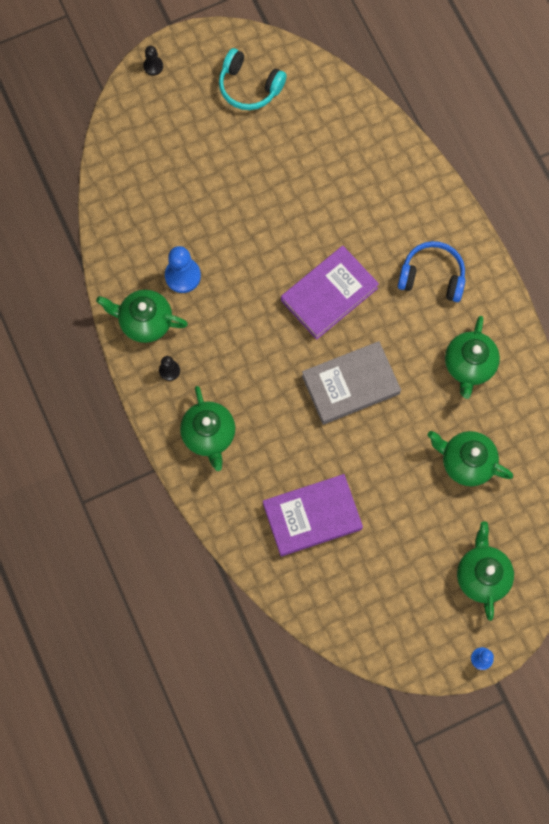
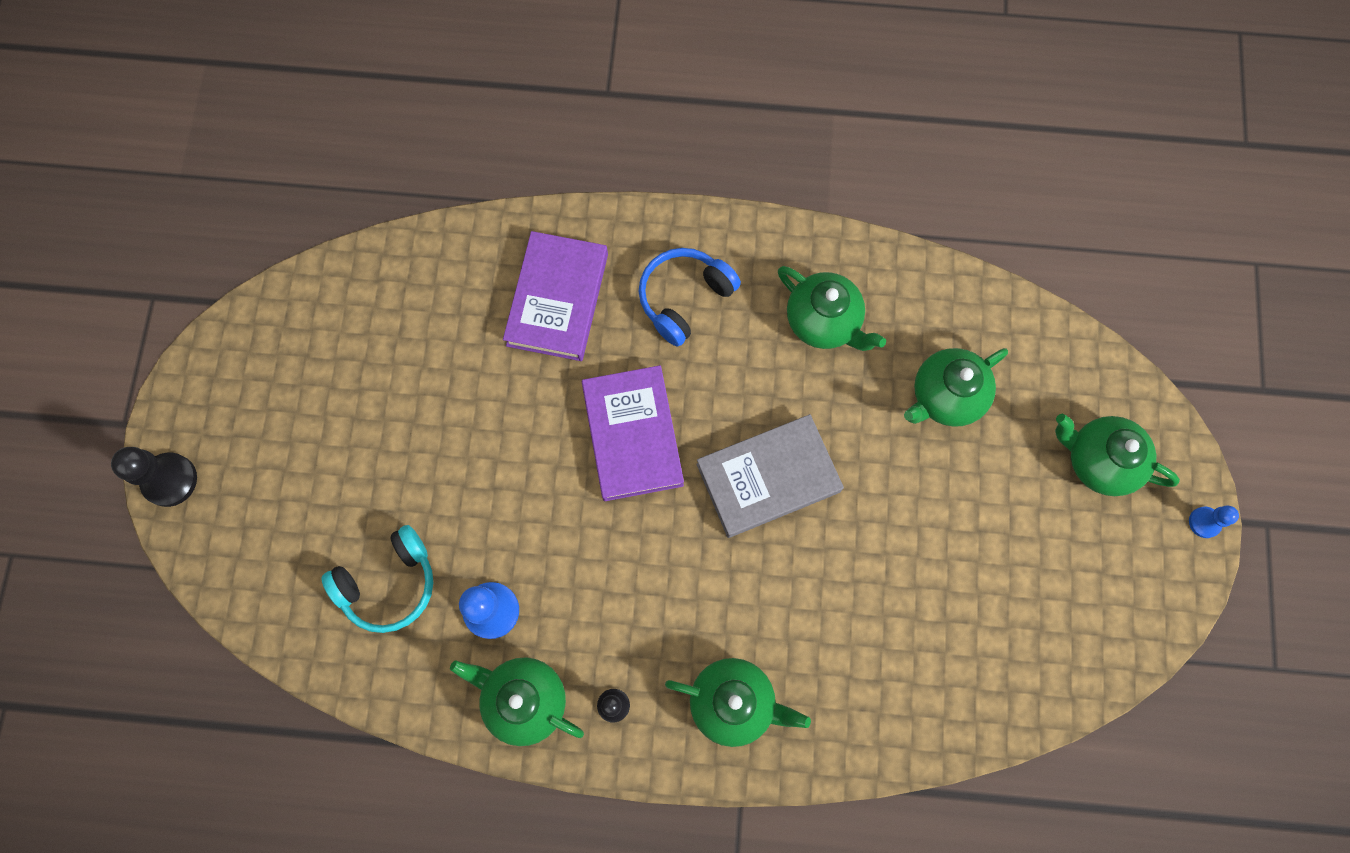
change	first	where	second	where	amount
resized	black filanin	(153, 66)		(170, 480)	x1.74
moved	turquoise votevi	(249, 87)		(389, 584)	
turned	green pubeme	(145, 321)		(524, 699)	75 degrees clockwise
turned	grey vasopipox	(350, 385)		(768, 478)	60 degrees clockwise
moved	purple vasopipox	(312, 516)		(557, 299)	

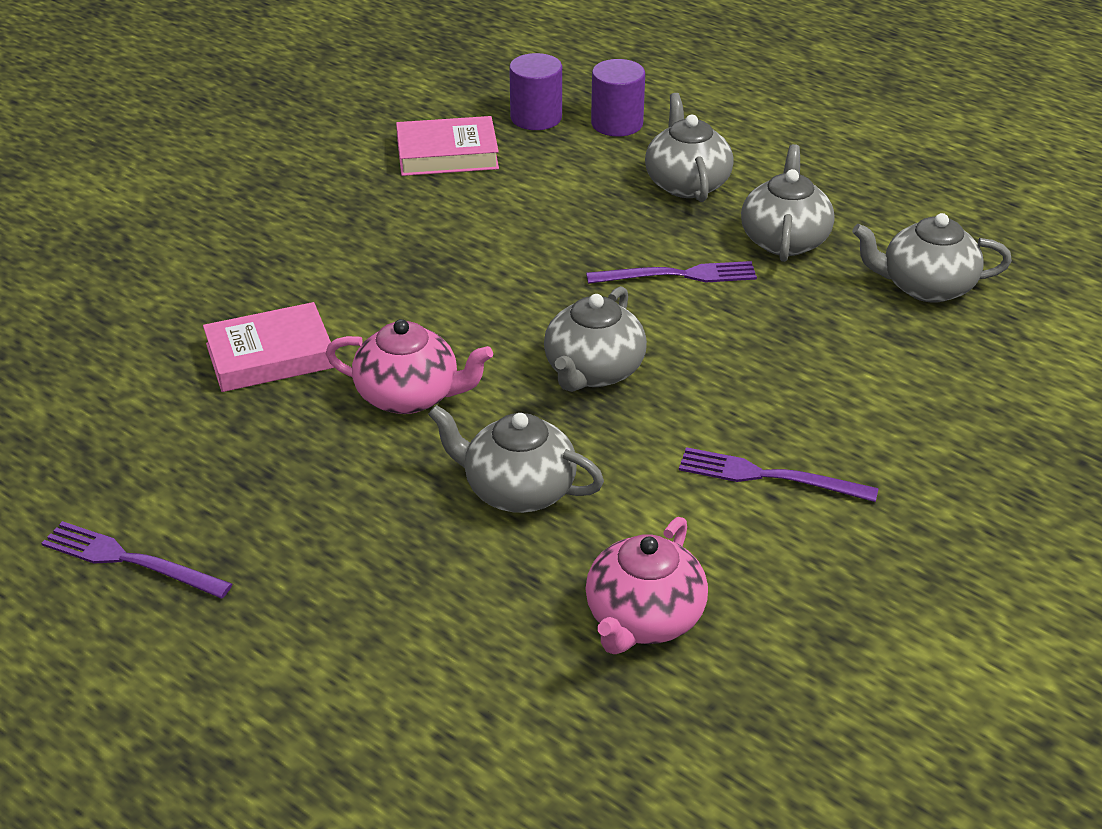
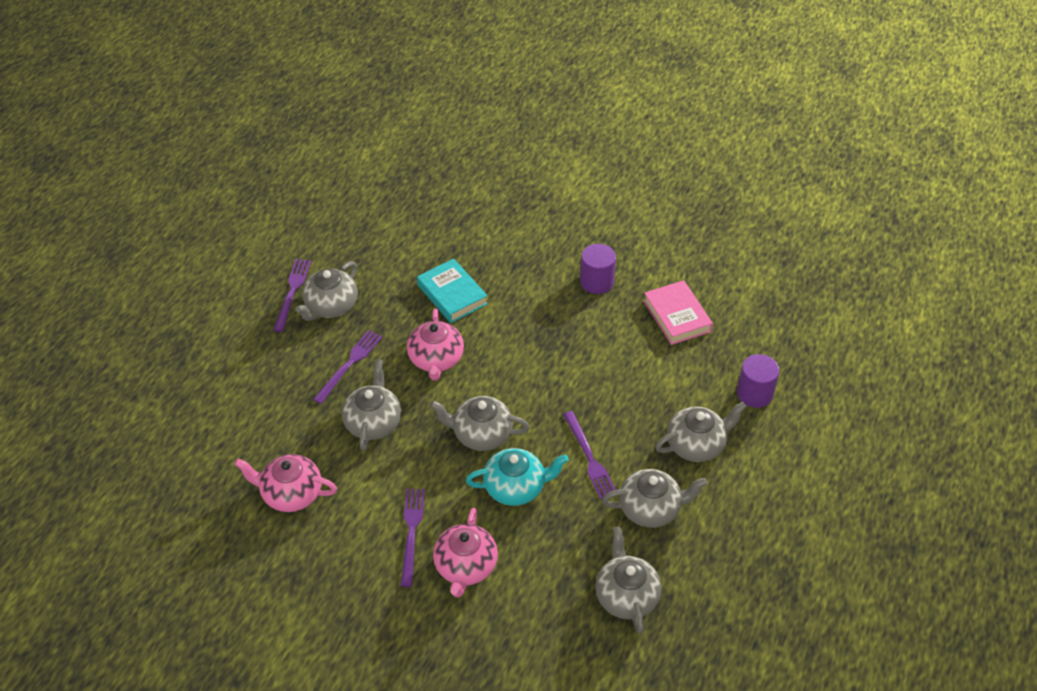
change	first	where	second	where	amount
moved	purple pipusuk	(536, 117)		(596, 282)	
recoloured	pink vasopipox	(270, 356)	turquoise vasopipox	(452, 294)	
added			grey pubeme	(330, 306)	
added			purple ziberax	(349, 364)	
added			turquoise pubeme	(516, 487)	
added			pink pubeme	(465, 566)	

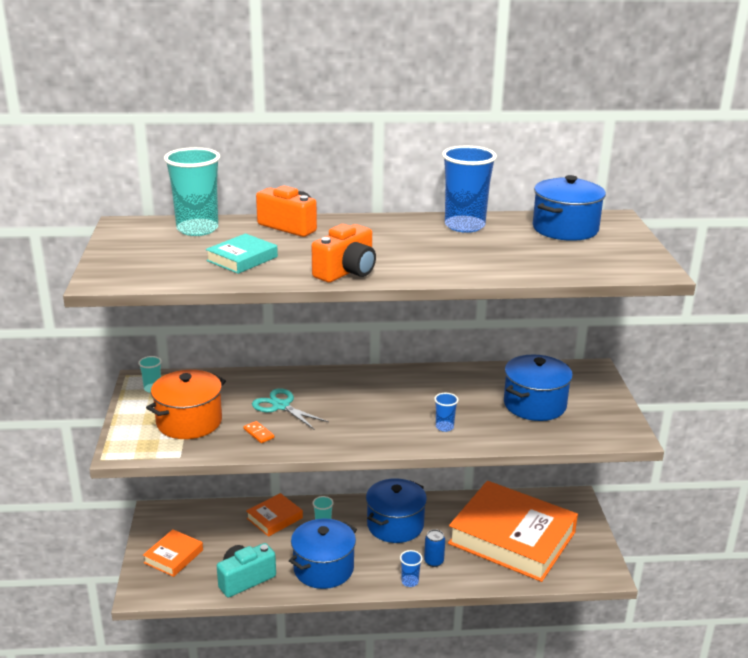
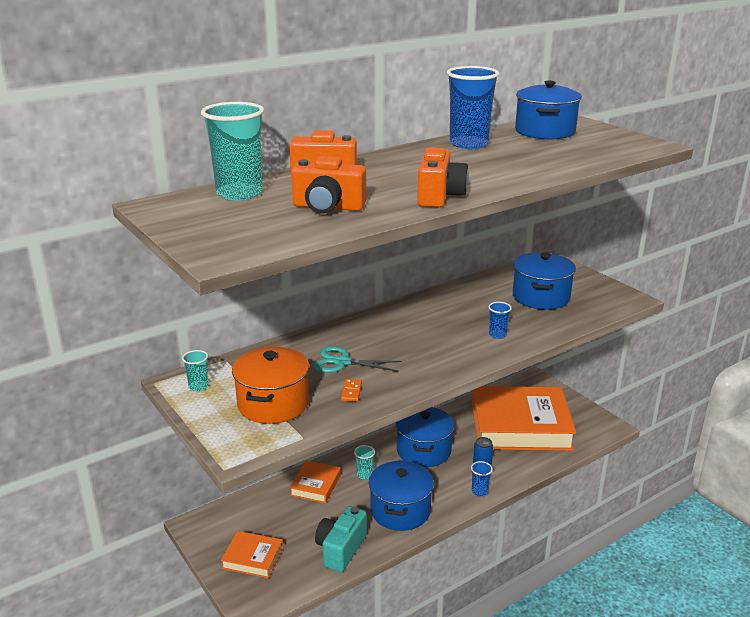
change	first	where	second	where	amount
replaced	turquoise vasopipox	(242, 259)	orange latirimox	(328, 207)	
turned	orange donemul	(259, 433)		(351, 392)	75 degrees clockwise
turned	orange vasopipox	(173, 556)		(253, 558)	75 degrees counterclockwise

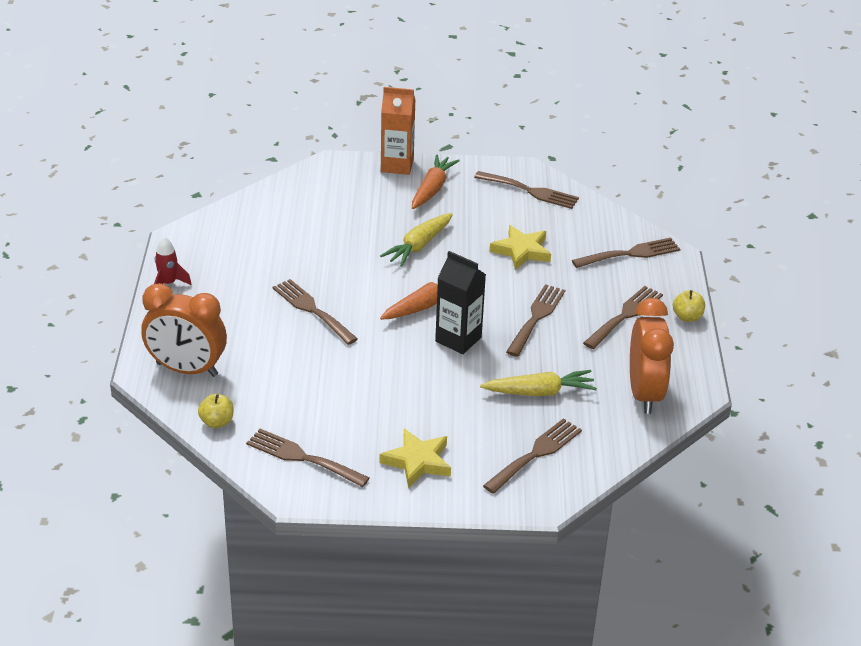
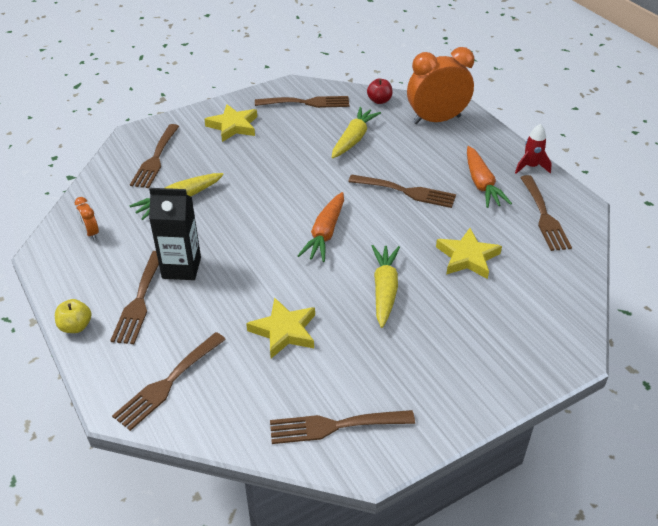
change	first	where	second	where	amount
removed	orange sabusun	(397, 165)			
moved	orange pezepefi	(432, 189)		(481, 184)	
moved	black sabusun	(458, 339)		(181, 268)	
moved	brown ziberax	(536, 317)		(544, 216)	
resized	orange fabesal	(644, 394)		(91, 233)	x0.43
recoloured	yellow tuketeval	(217, 422)	red tuketeval	(379, 101)	
added			yellow pezepefi	(354, 139)	
added			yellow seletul	(467, 257)	

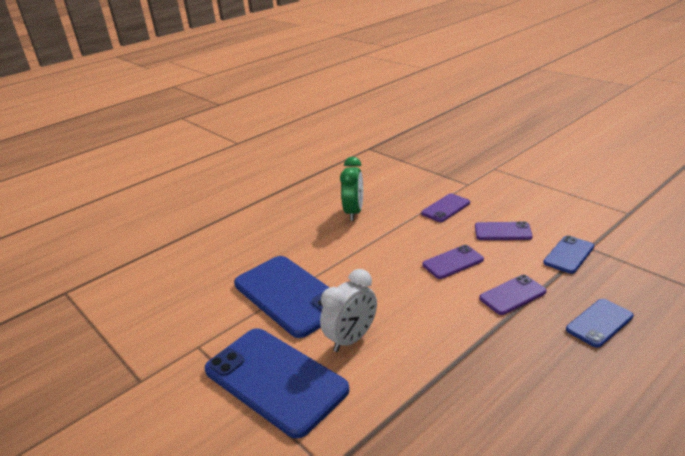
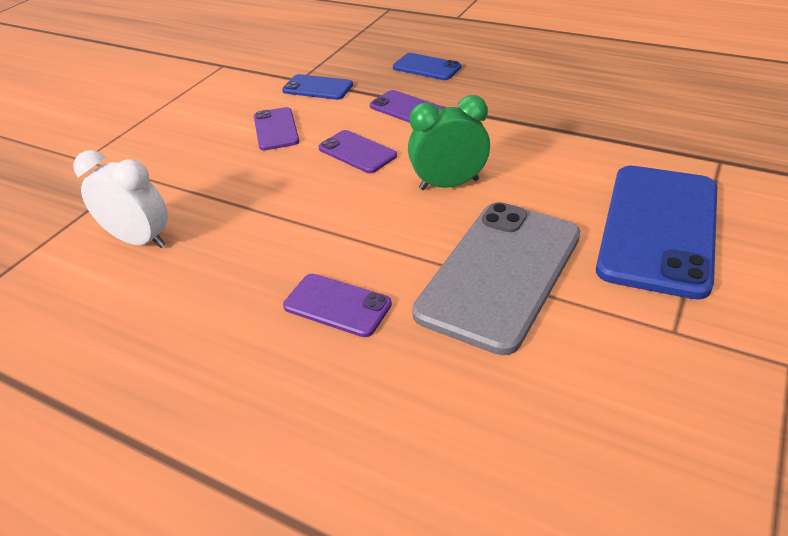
change	first	where	second	where	amount
moved	green fabesal	(354, 212)		(449, 184)	
moved	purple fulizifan	(445, 208)		(337, 305)	
recoloured	blue fulizifan	(289, 295)	grey fulizifan	(500, 273)	
moved	white fabesal	(351, 339)		(140, 240)	

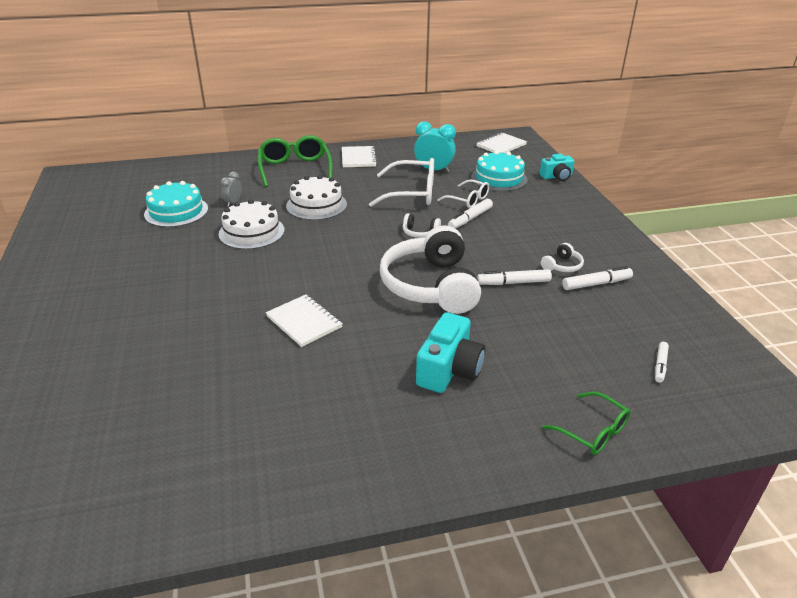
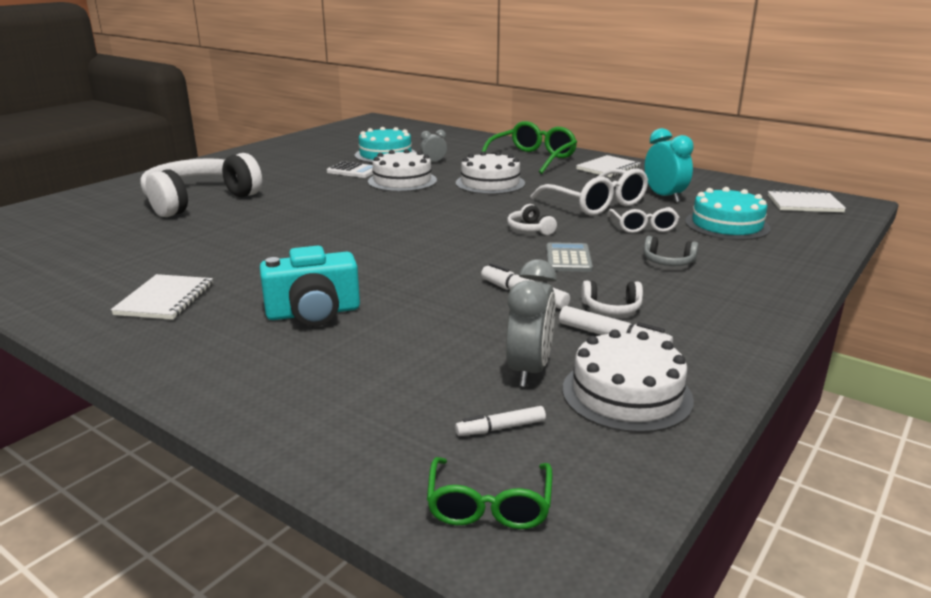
change	first	where	second	where	amount
removed	turquoise latirimox	(557, 177)			
removed	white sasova	(470, 219)			
moved	white votevi	(431, 286)		(199, 200)	
moved	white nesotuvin	(304, 322)		(165, 299)	
moved	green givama	(593, 432)		(489, 506)	
added			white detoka	(353, 171)	
added			grey votevi	(668, 262)	
added			grey detoka	(568, 258)	
added			grey fabesal	(529, 370)	
added			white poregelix	(626, 394)	

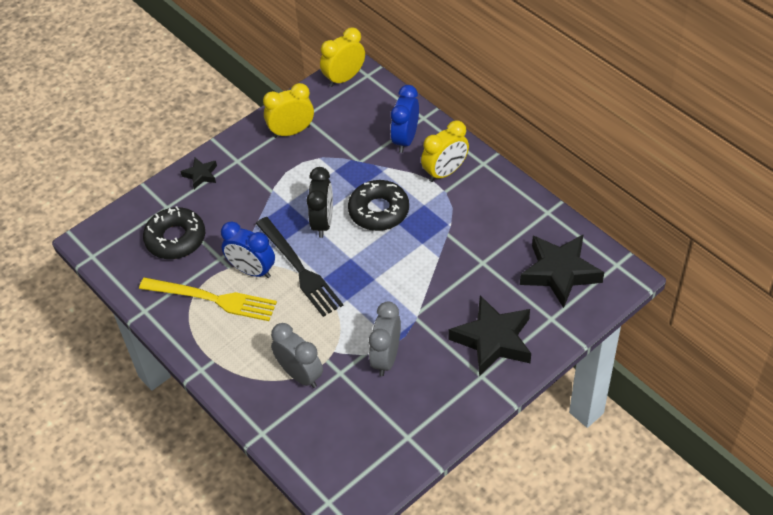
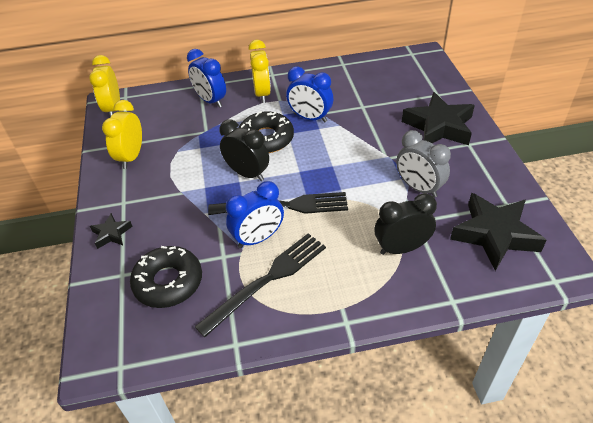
change	first	where	second	where	amount
moved	black seletul	(559, 273)		(494, 235)	
recoloured	yellow ziberax	(212, 299)	black ziberax	(267, 280)	
recoloured	grey fabesal	(300, 375)	black fabesal	(401, 248)	
added			blue fabesal	(310, 118)	

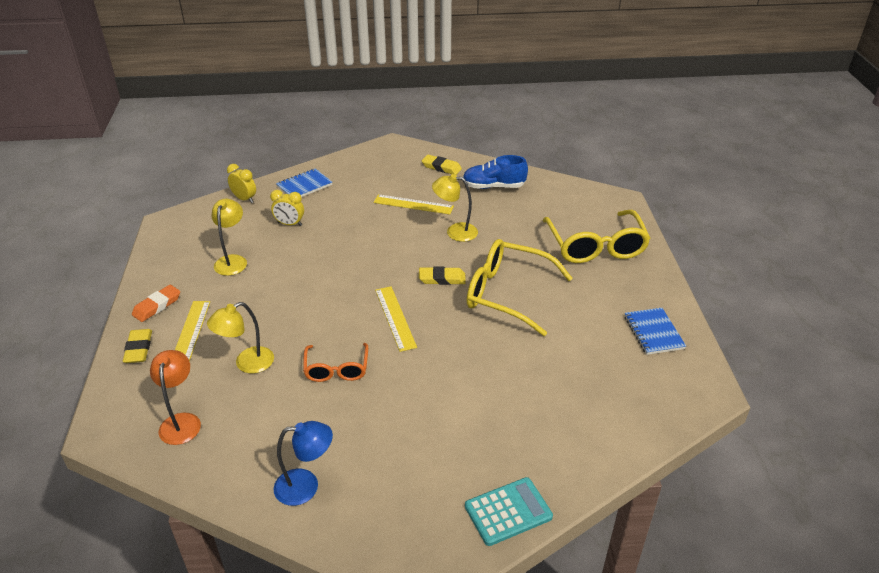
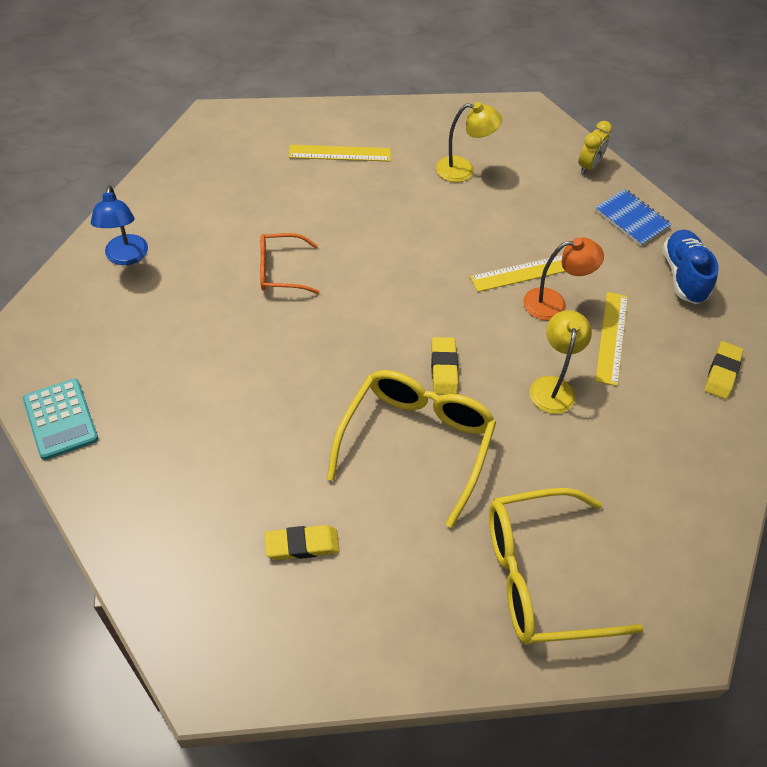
change	first	where	second	where	amount
moved	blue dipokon	(493, 186)		(683, 276)	
removed	yellow fabesal	(289, 224)			
removed	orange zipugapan	(157, 306)			
moved	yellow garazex	(395, 318)		(524, 272)	
removed	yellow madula	(247, 363)			
removed	blue nesotuvin	(653, 332)			
moved	yellow zipugapan	(139, 349)		(302, 545)	
moved	orange madula	(181, 421)		(554, 304)	

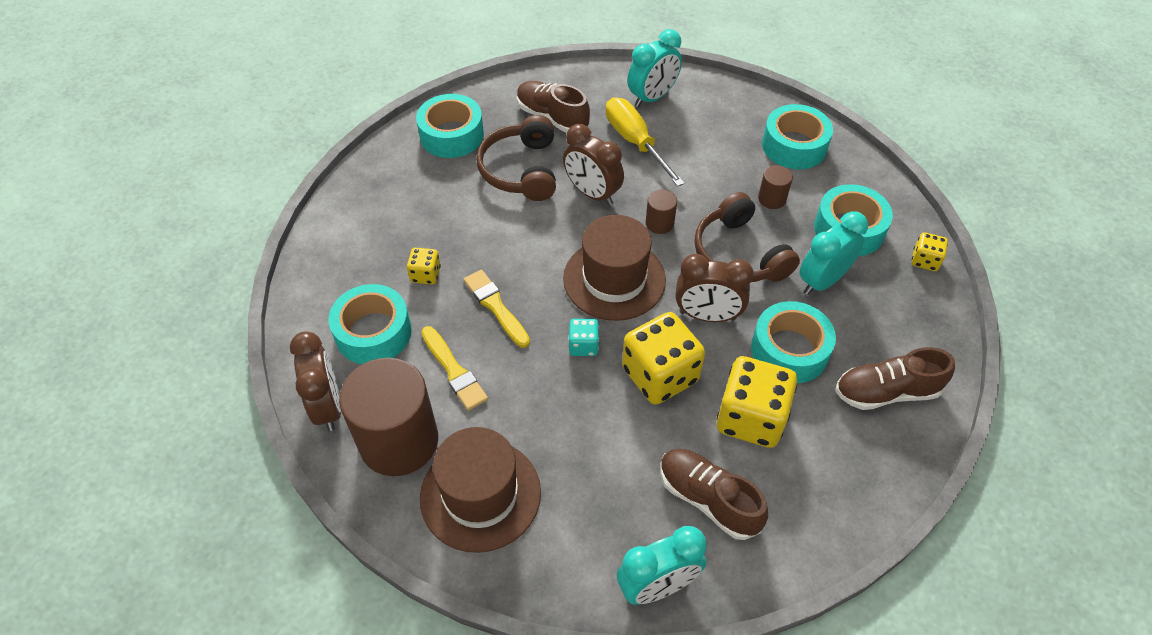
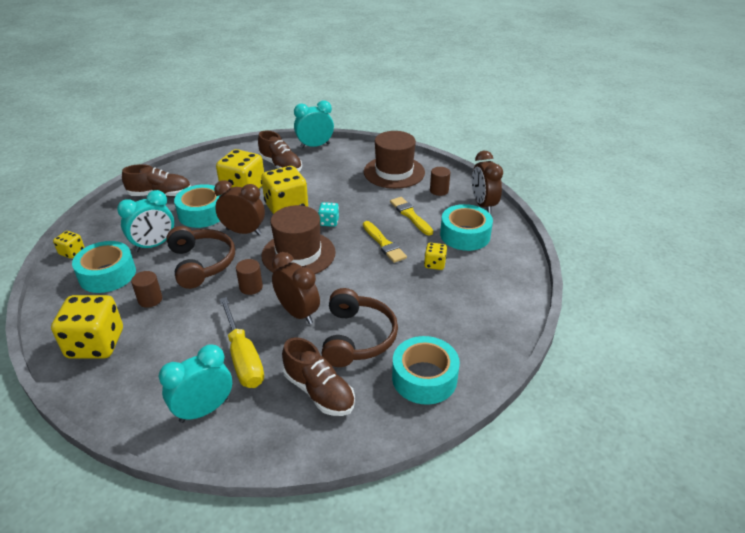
change	first	where	second	where	amount
replaced	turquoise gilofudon	(794, 146)	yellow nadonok	(96, 344)	
resized	brown pipusuk	(399, 441)		(439, 190)	x0.43

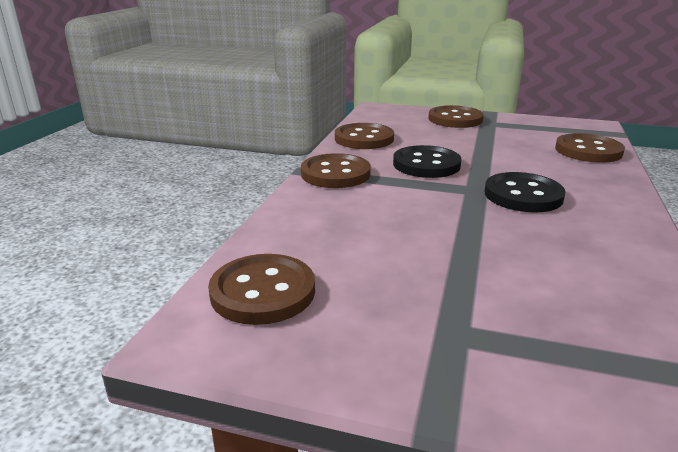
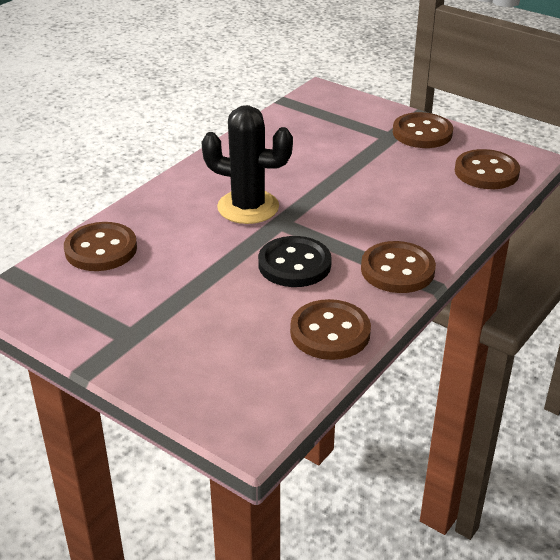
change	first	where	second	where	amount
moved	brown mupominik	(455, 119)		(422, 133)	
replaced	black mupominik	(523, 195)	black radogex	(248, 207)	

